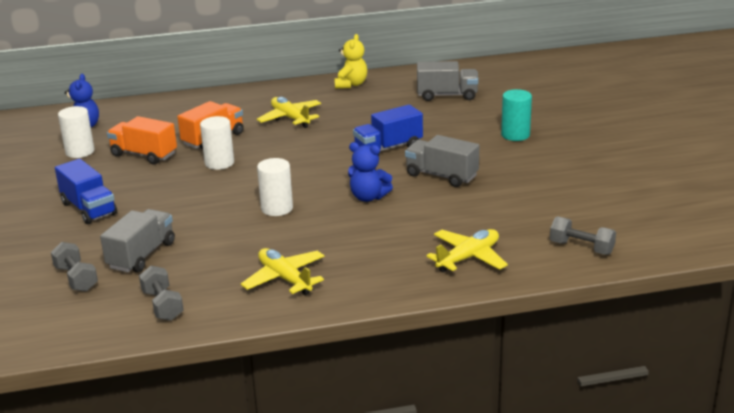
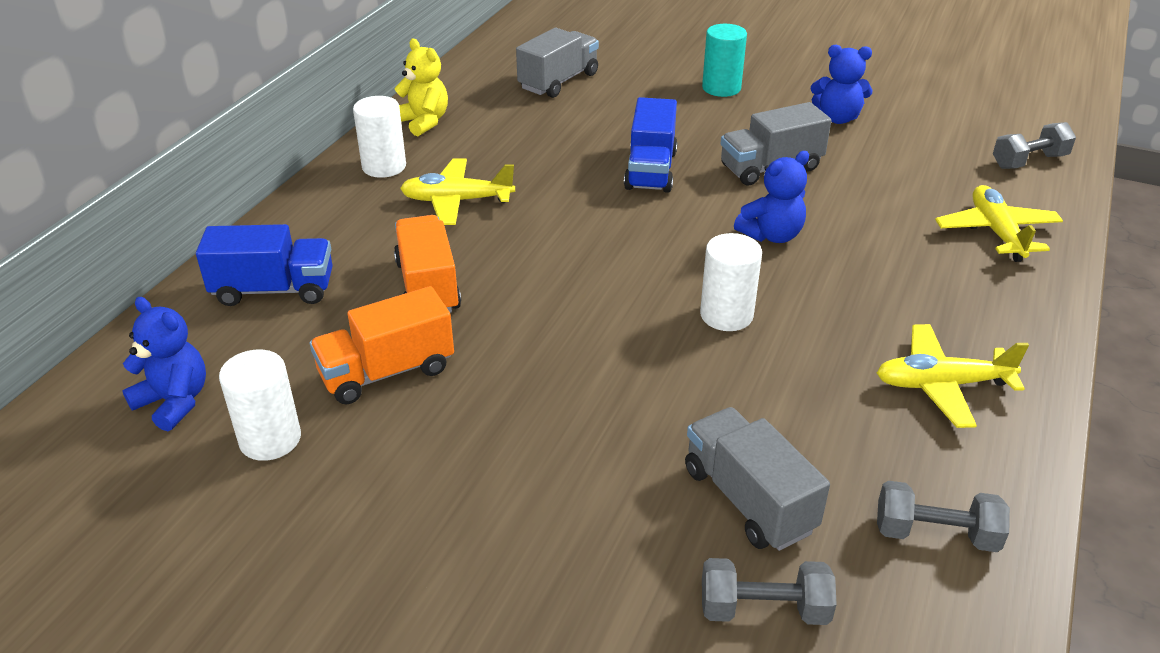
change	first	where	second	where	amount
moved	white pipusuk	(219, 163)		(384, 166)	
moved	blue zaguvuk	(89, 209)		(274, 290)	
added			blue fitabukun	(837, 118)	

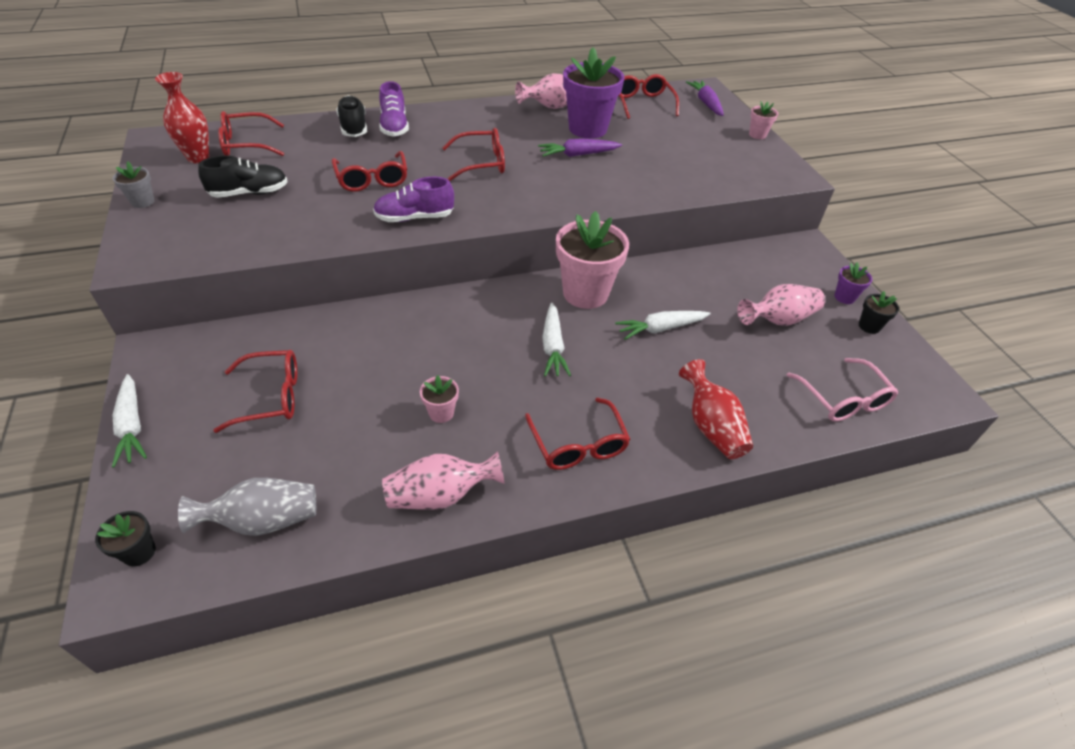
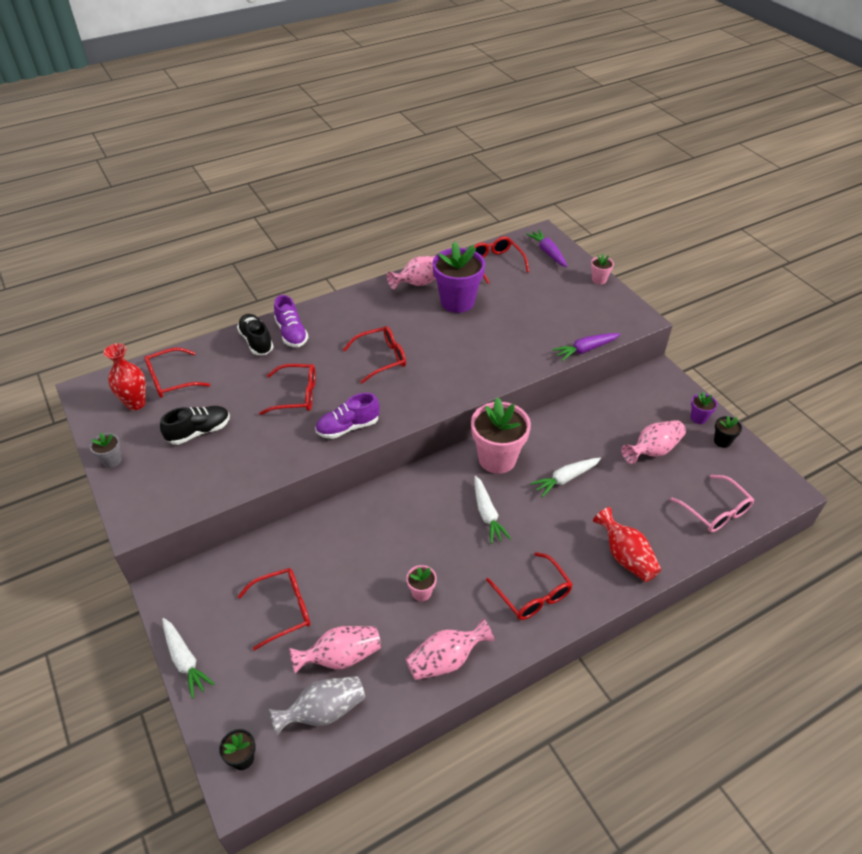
change	first	where	second	where	amount
moved	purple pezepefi	(578, 155)		(585, 350)	
turned	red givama	(372, 179)		(296, 395)	60 degrees counterclockwise
added			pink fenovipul	(341, 657)	

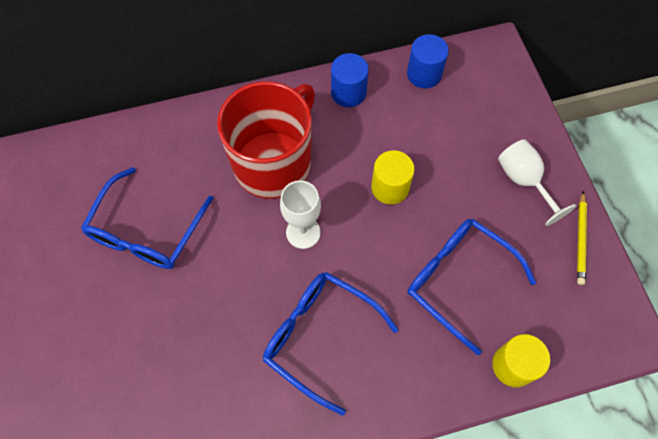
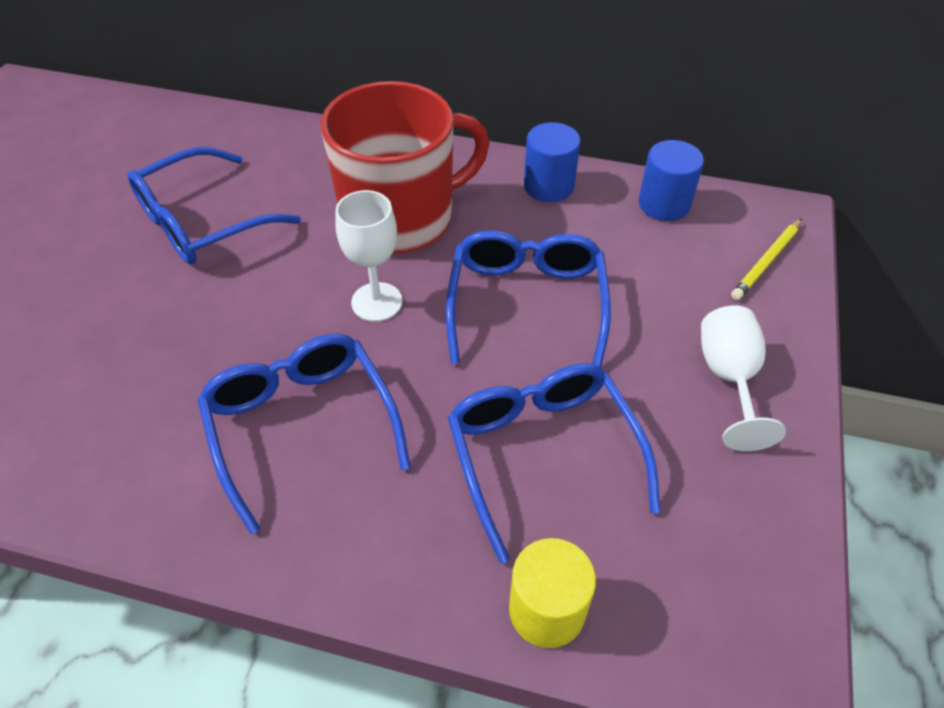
change	first	where	second	where	amount
replaced	yellow pipusuk	(390, 187)	blue givama	(526, 303)	
moved	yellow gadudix	(580, 240)		(766, 262)	

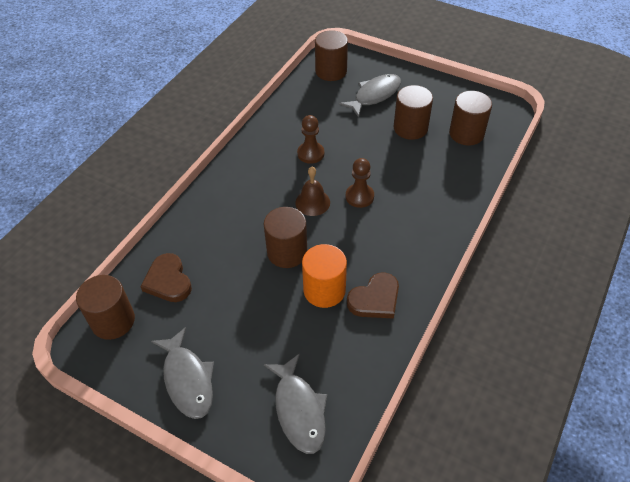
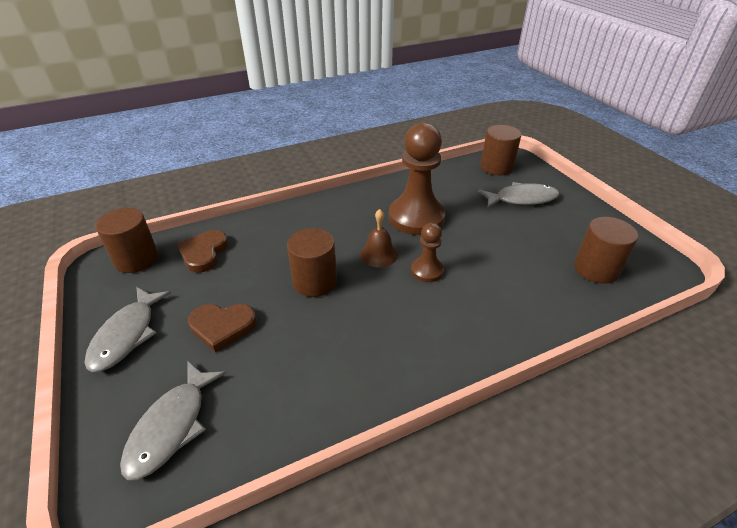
change	first	where	second	where	amount
removed	brown pipusuk	(410, 128)			
resized	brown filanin	(310, 153)		(416, 217)	x1.96
removed	orange pipusuk	(324, 290)			
moved	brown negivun	(375, 299)		(222, 327)	

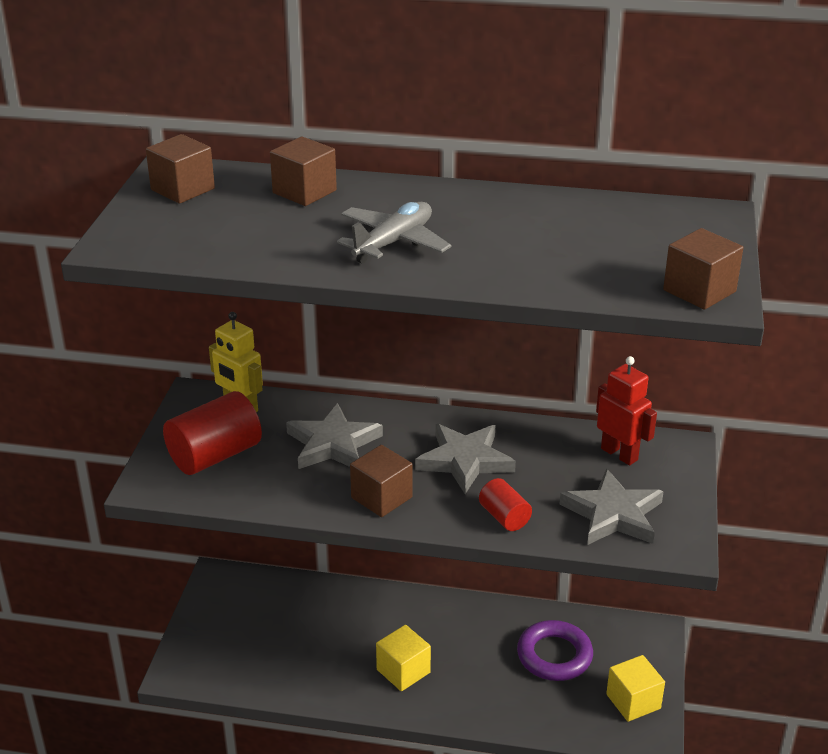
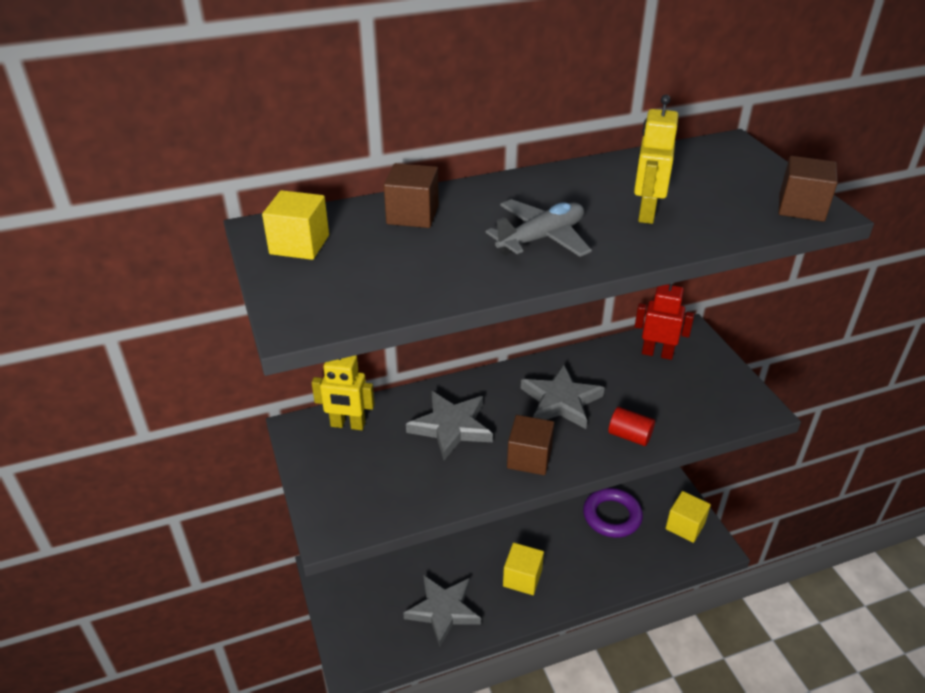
change	first	where	second	where	amount
recoloured	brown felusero	(182, 189)	yellow felusero	(299, 245)	
turned	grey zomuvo	(393, 242)		(541, 238)	45 degrees clockwise
removed	red pipusuk	(215, 455)			
moved	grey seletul	(613, 514)		(443, 610)	
added			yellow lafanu	(646, 213)	

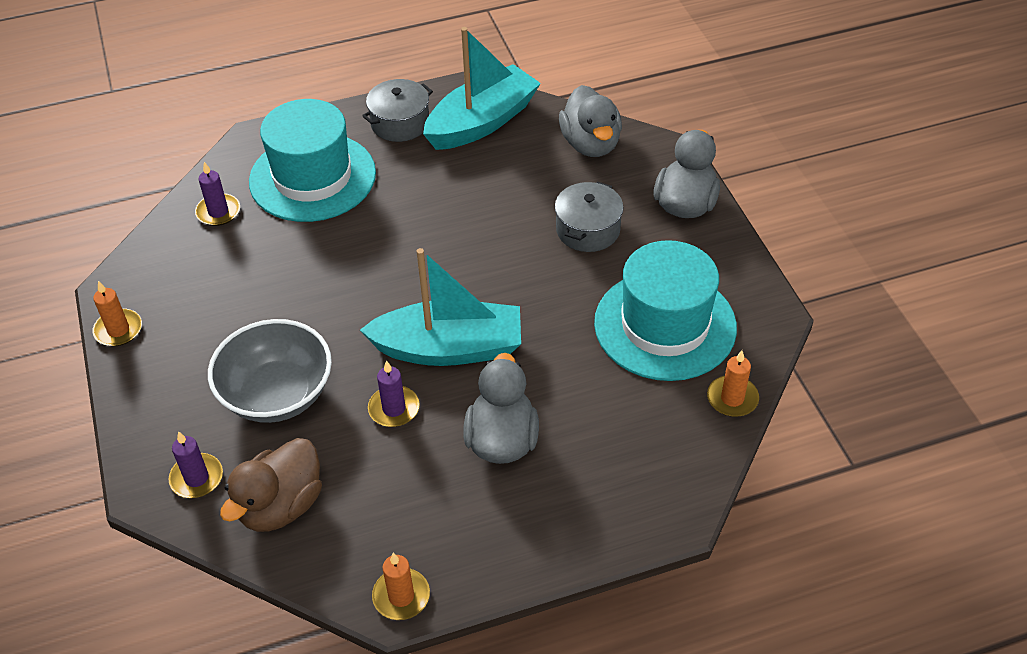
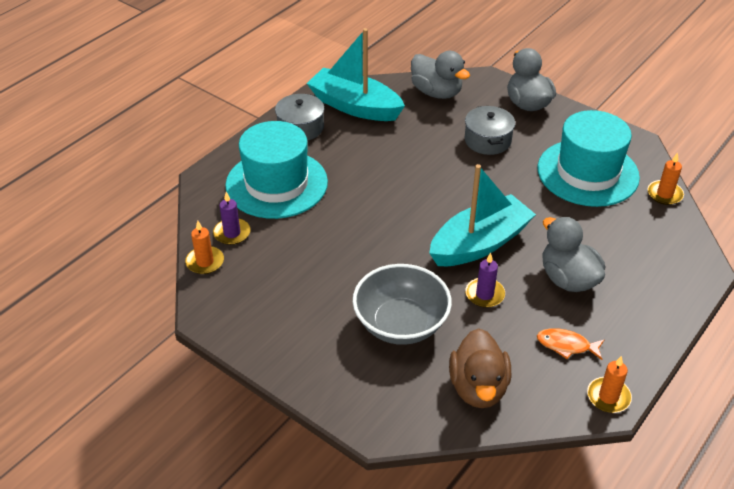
change	first	where	second	where	amount
turned	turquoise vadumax	(482, 122)		(355, 106)	75 degrees counterclockwise
moved	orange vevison	(118, 330)		(205, 262)	
removed	purple vevison	(196, 478)			
added			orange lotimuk	(566, 345)	

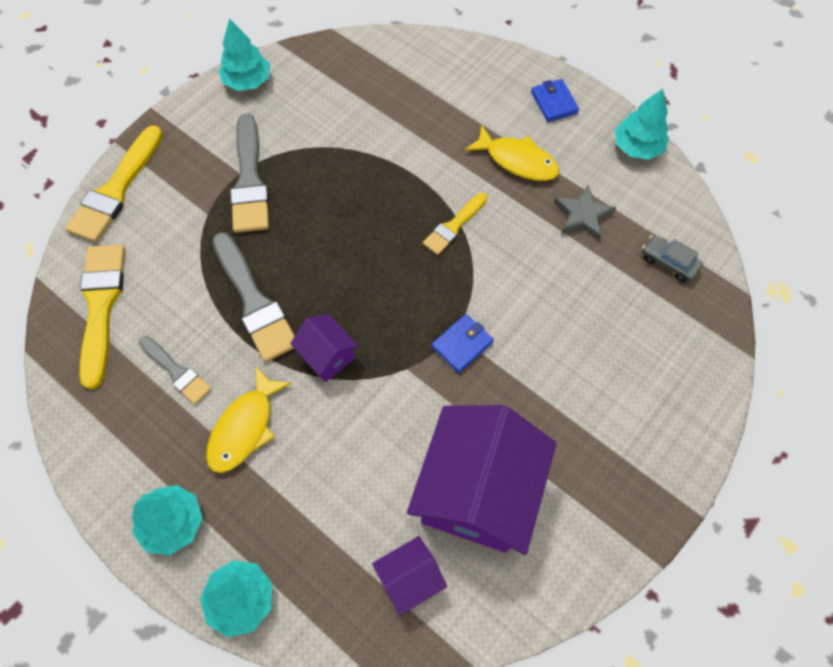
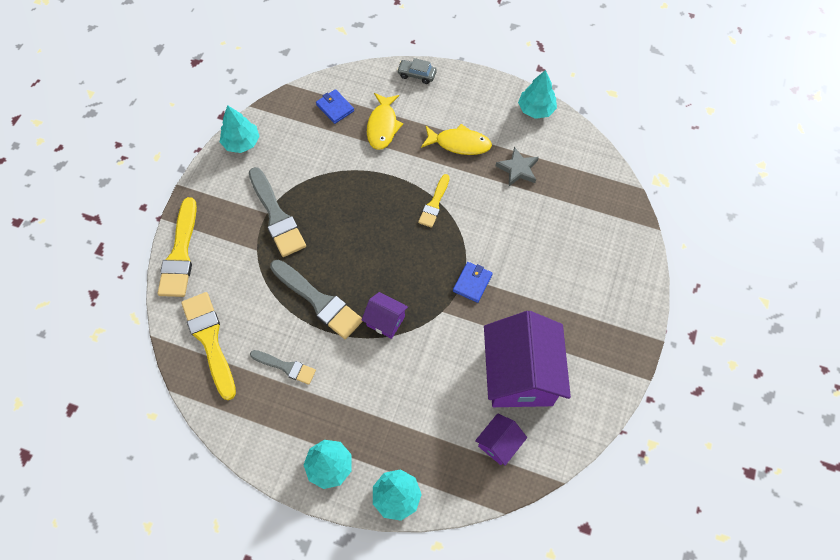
change	first	where	second	where	amount
moved	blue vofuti	(554, 102)		(335, 108)	
moved	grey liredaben	(668, 262)		(416, 75)	
moved	yellow lotimuk	(245, 427)		(382, 126)	

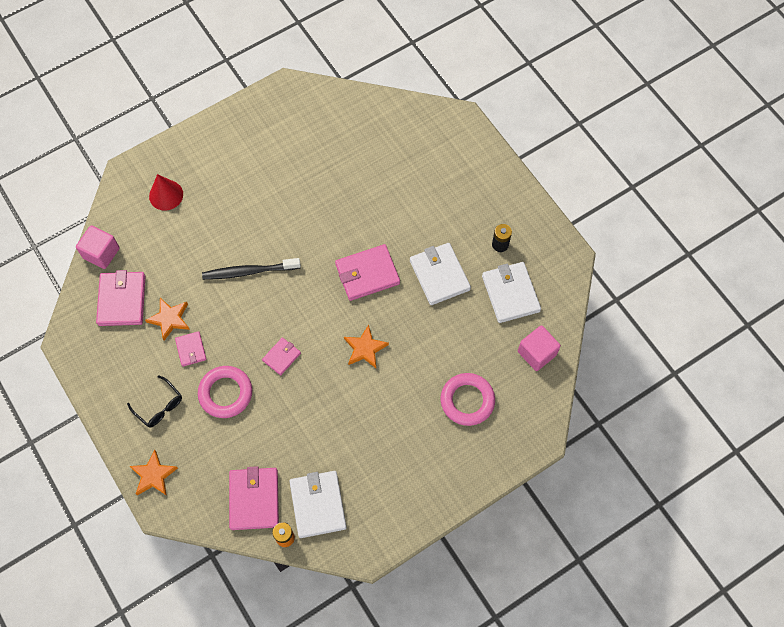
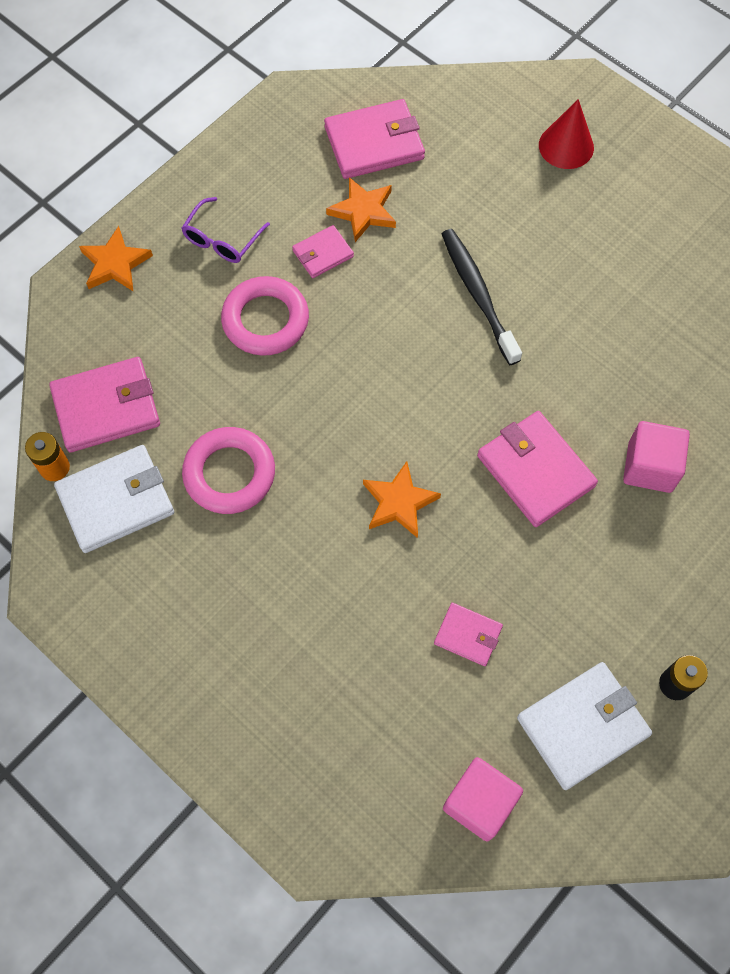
change	first	where	second	where	amount
moved	pink felusero	(101, 253)		(650, 467)	
removed	white vofuti	(439, 275)			
moved	pink vofuti	(281, 357)		(468, 635)	
moved	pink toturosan	(467, 400)		(229, 473)	
recoloured	black givama	(159, 406)	purple givama	(222, 240)	

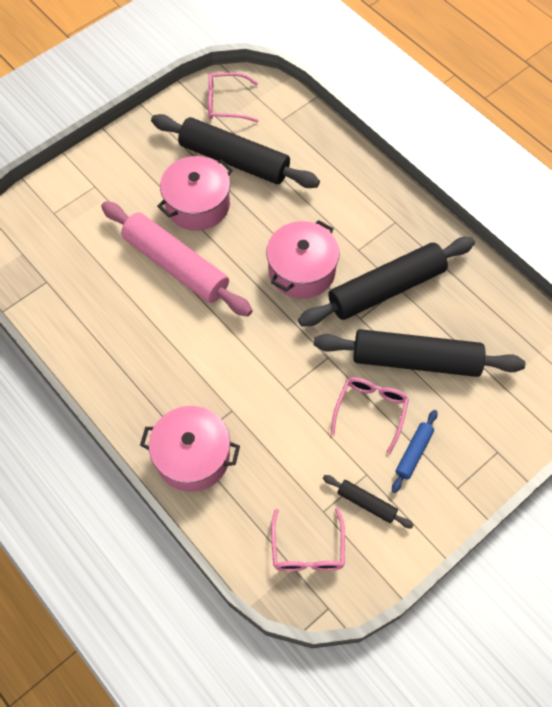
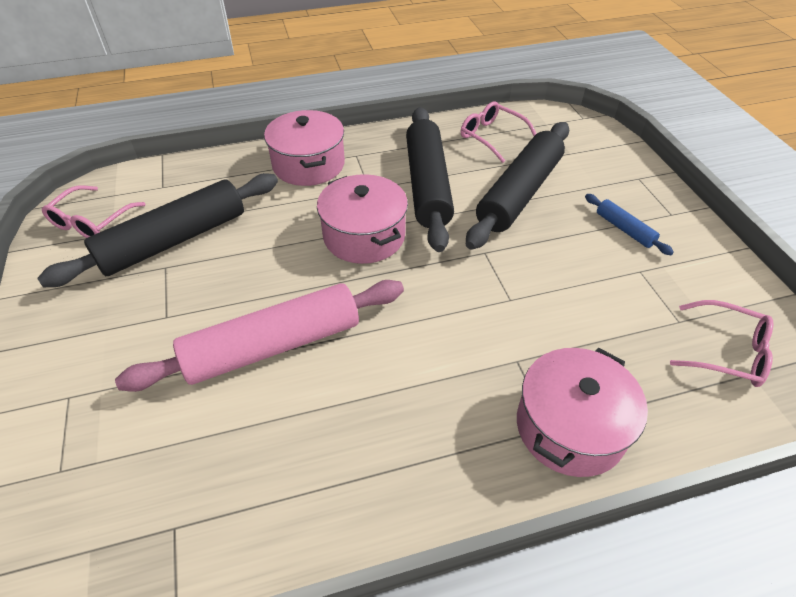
change	first	where	second	where	amount
moved	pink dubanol	(197, 205)		(308, 164)	
moved	pink givama	(370, 411)		(492, 137)	
removed	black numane	(366, 503)			

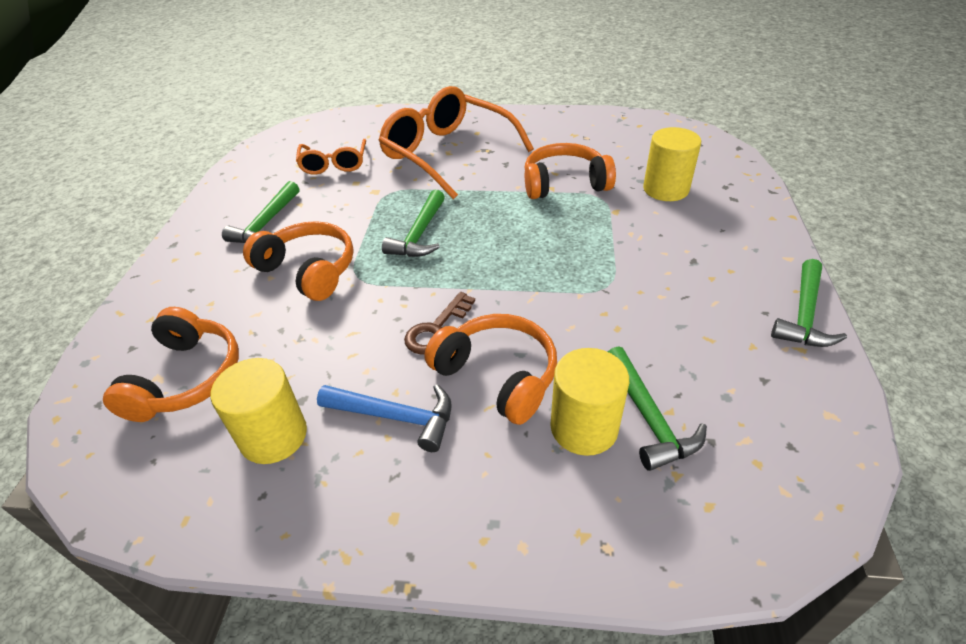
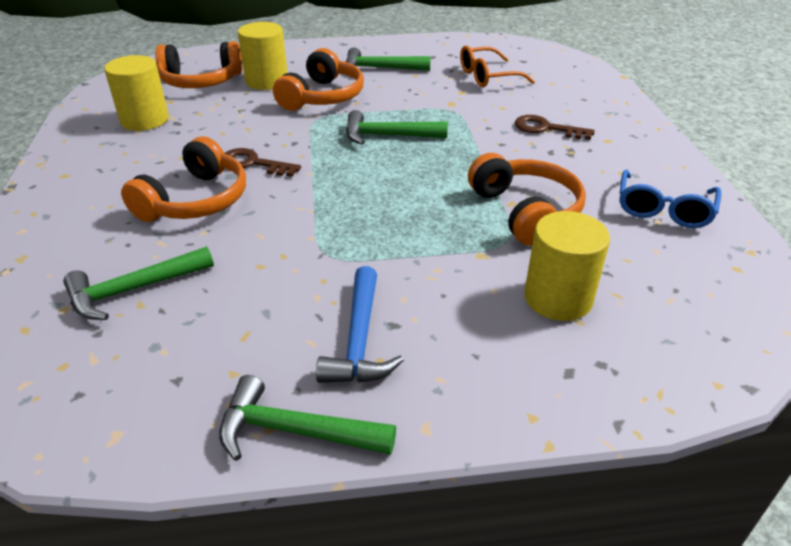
change	first	where	second	where	amount
replaced	orange givama	(447, 153)	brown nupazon	(546, 128)	
moved	yellow pipusuk	(584, 427)		(267, 81)	
moved	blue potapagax	(395, 417)		(359, 339)	
added			blue givama	(663, 210)	

